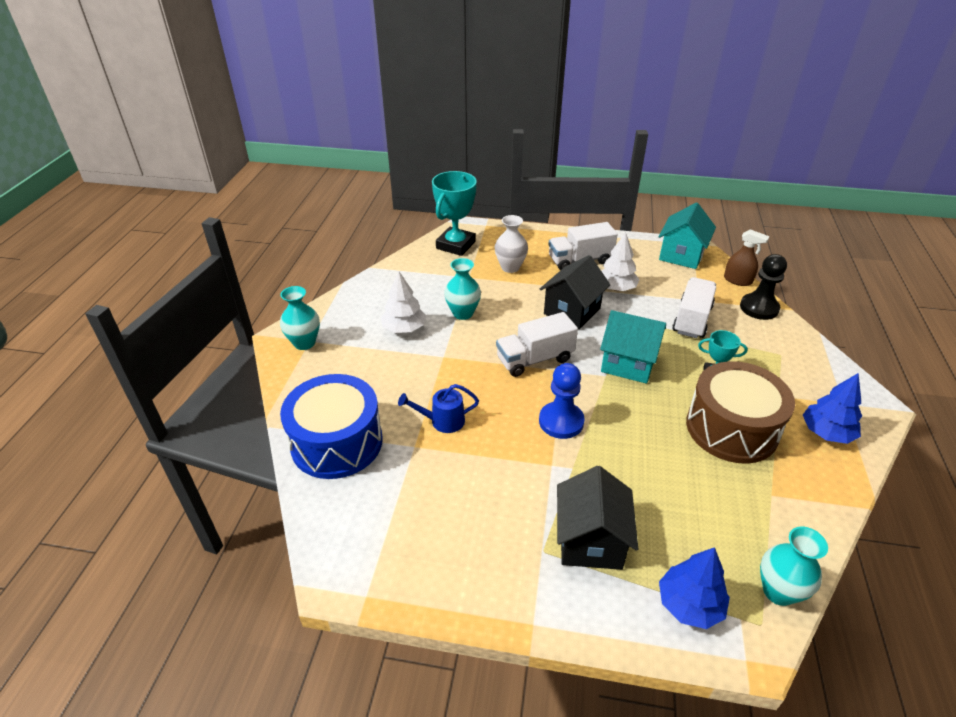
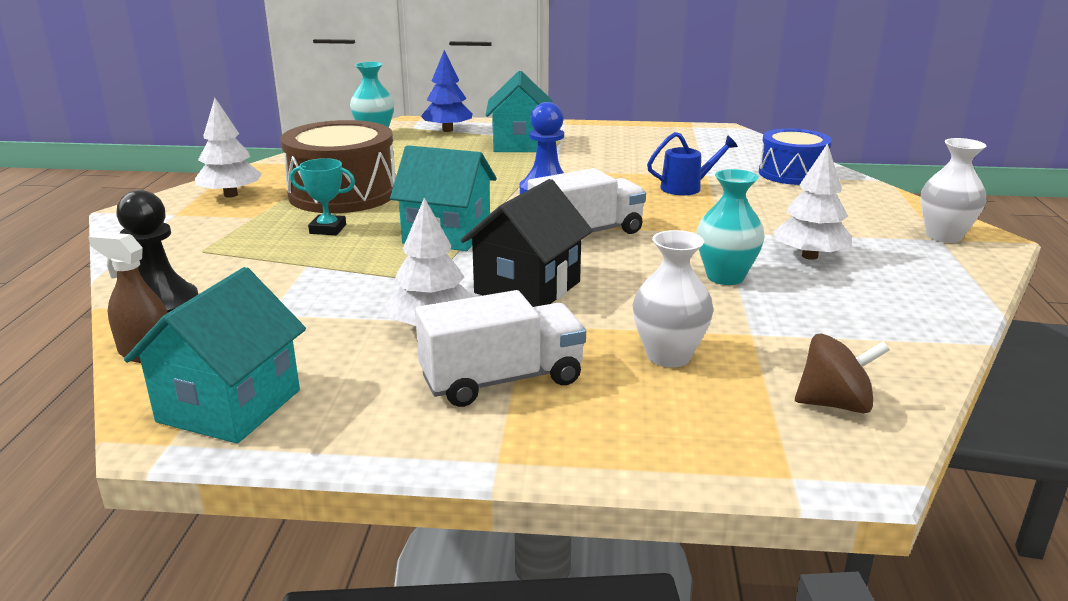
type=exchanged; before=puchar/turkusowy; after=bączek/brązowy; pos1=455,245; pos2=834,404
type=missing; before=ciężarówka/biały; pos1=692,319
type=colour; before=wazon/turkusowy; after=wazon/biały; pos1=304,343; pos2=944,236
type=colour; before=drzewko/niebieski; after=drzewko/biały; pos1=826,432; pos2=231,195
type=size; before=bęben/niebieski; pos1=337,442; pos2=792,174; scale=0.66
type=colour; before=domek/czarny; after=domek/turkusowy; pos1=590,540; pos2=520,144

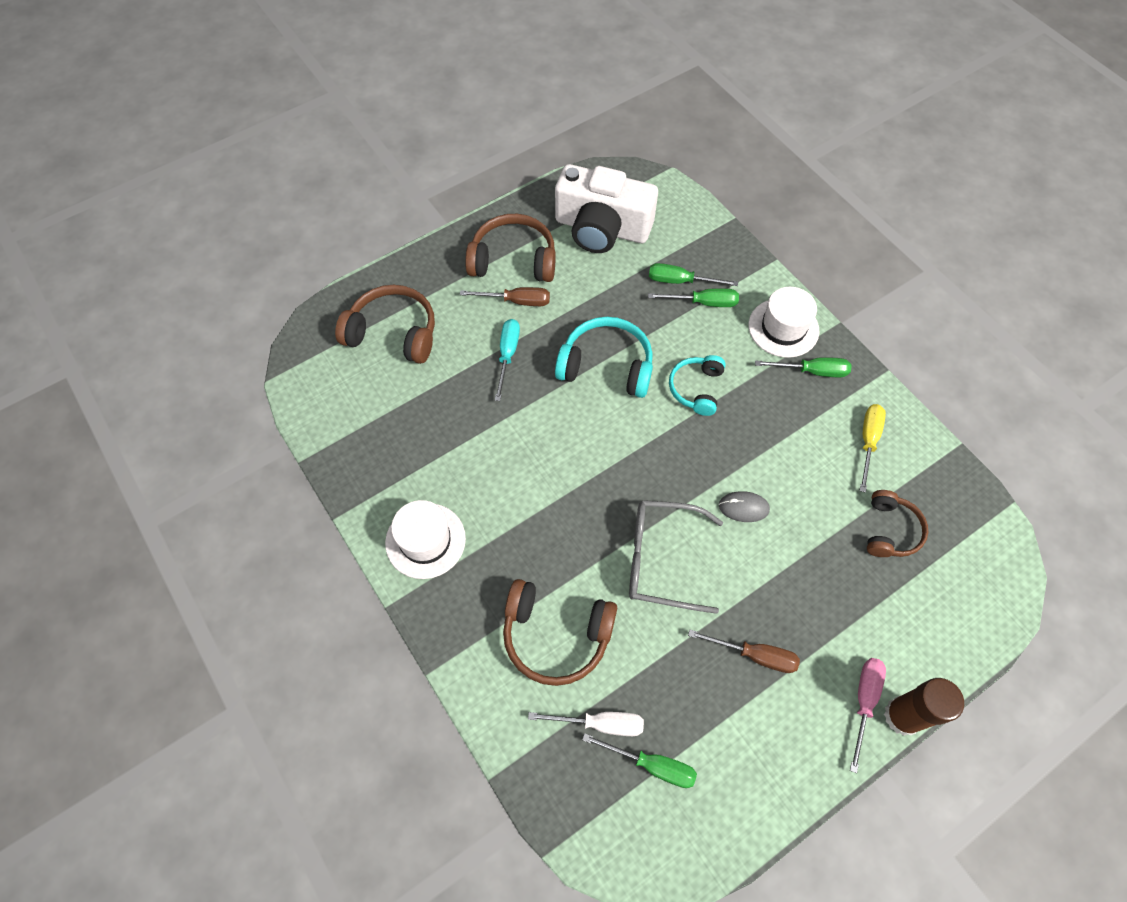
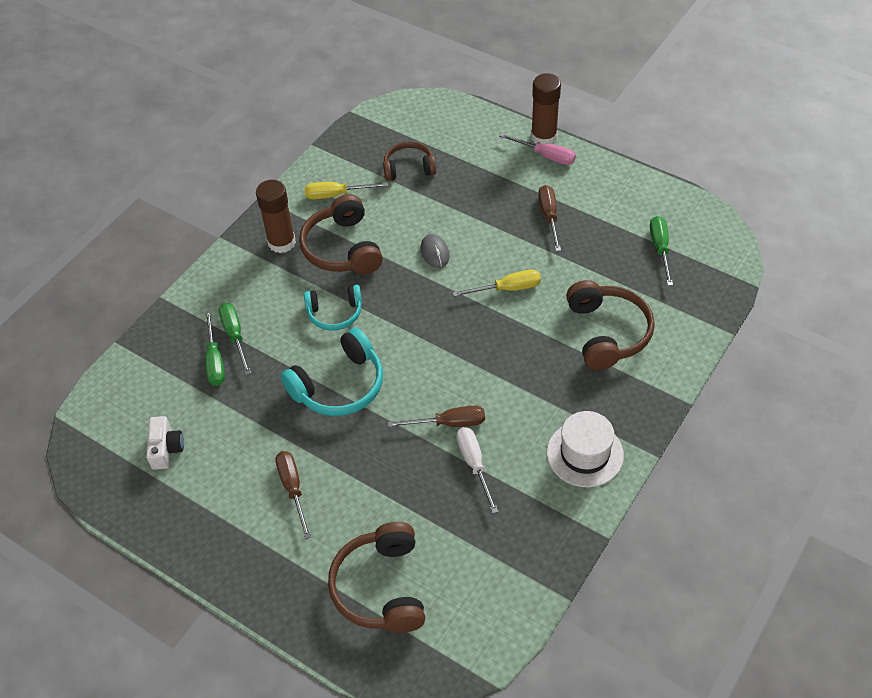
type=size; before=aparat fotograficzny/biały; pos1=602,228; pos2=166,449; scale=0.44
type=relocated; before=słuchawki/brązowy; pos1=513,259; pos2=342,248
type=missing; before=kapelusz/biały; pos1=783,328
type=spun; before=słuchawki/turkusowy; pos1=606,366; pos2=339,386; turn=-120
type=missing; before=śrubokręt/turkusowy; pos1=507,355
type=exchanged; before=śrubokręt/zielony; after=klej w sztyfcie/brązowy; pos1=812,371; pos2=281,242
type=exchanged; before=okulary/szary; after=śrubokręt/żółty; pos1=661,559; pos2=507,289
type=spun; before=śrubokręt/różowy; pos1=864,701; pos2=546,156; turn=-150
type=relocated; before=śrubokręt/biały; pos1=600,724; pos2=474,464
type=appeared; after=śrubokręt/brązowy; pos2=449,423

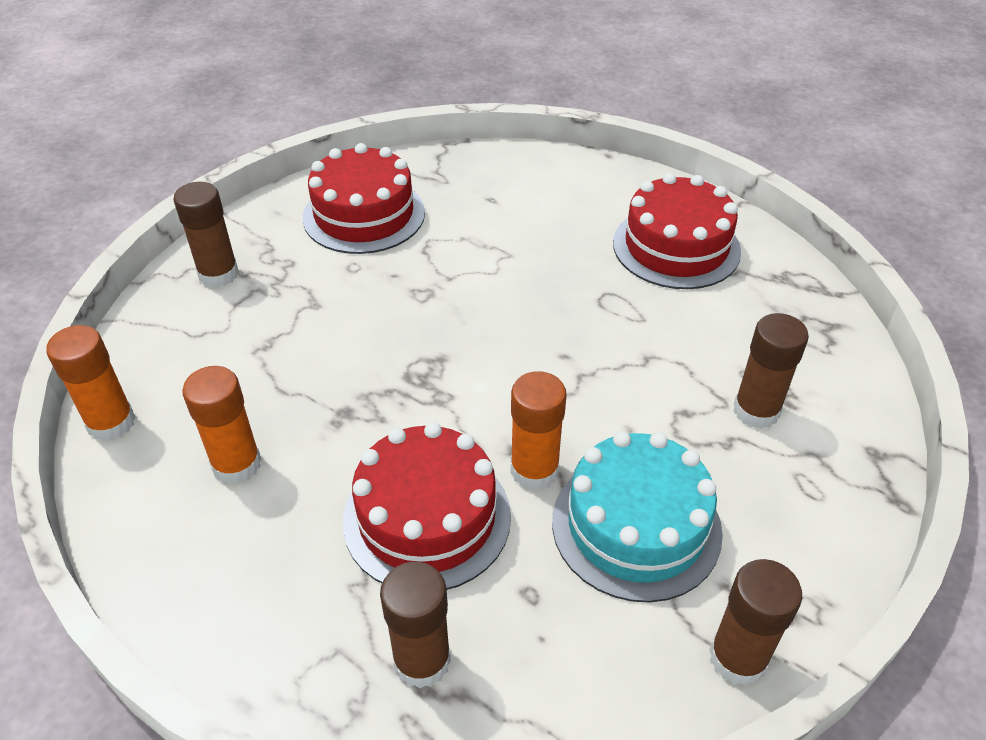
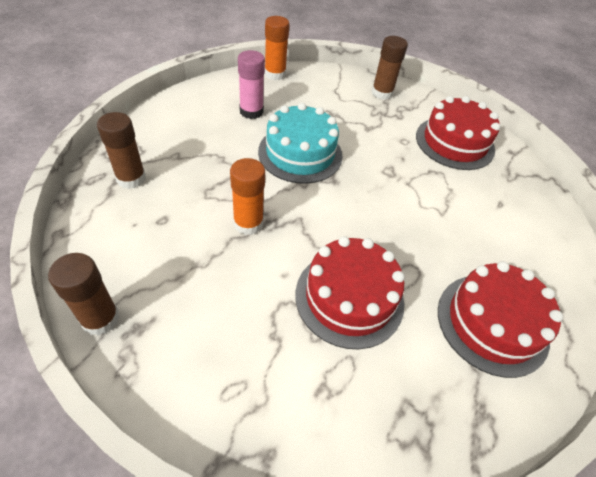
type=missing; before=klej w sztyfcie/brązowy; pos1=756,410
type=colour; before=klej w sztyfcie/pomarańczowy; after=klej w sztyfcie/różowy; pos1=236,464; pos2=251,111
type=relocated; before=tort/czerwony; pos1=427,517; pos2=349,297
type=relocated; before=tort/turkusowy; pos1=636,526; pos2=300,153

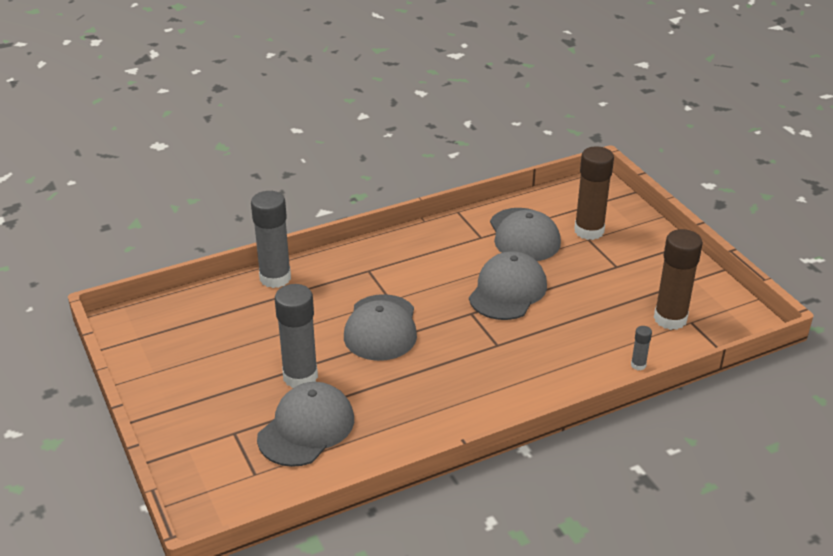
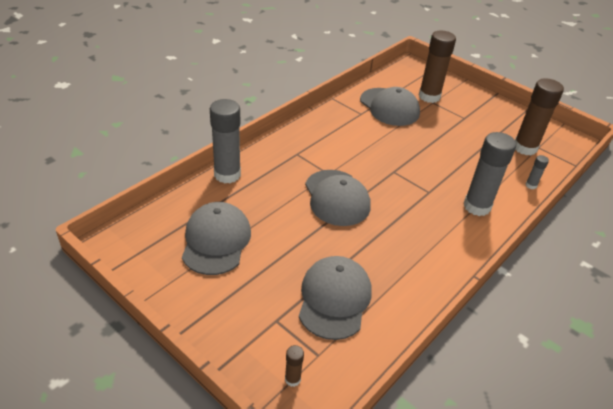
type=relocated; before=czapka/szary; pos1=508,291; pos2=216,241
type=relocated; before=klej w sztyfcie/szary; pos1=300,377; pos2=477,206
type=appeared; after=klej w sztyfcie/brązowy; pos2=292,379

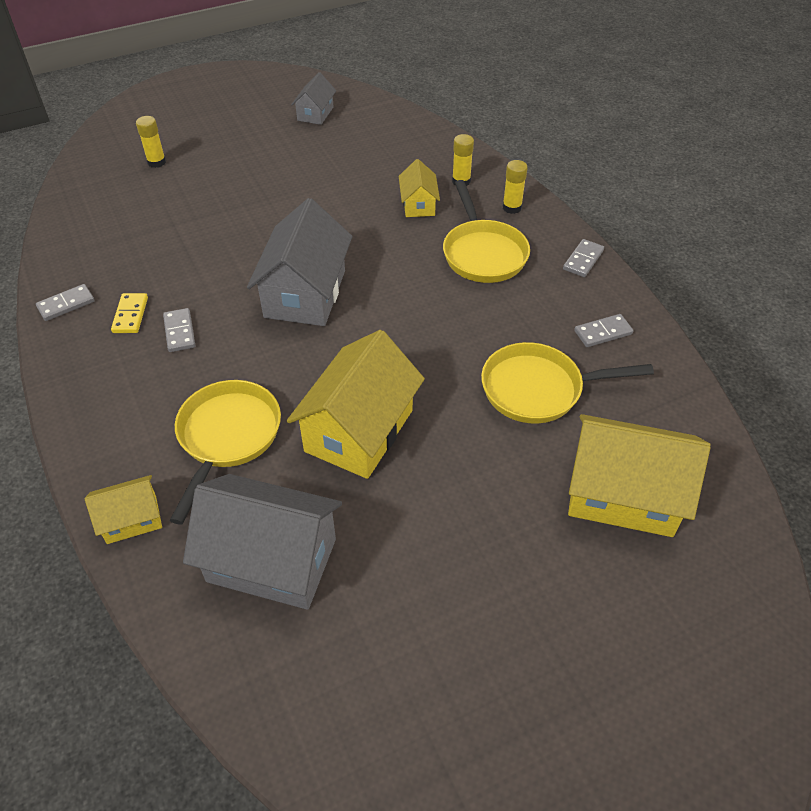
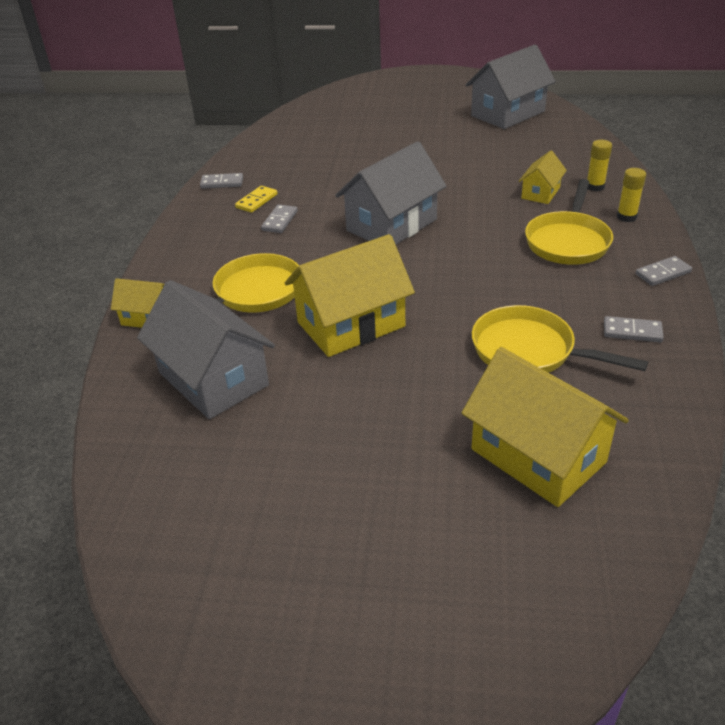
type=size; before=domek/szary; pos1=315,114; pos2=507,113; scale=1.92
type=missing; before=klej w sztyfcie/żółty; pos1=156,162

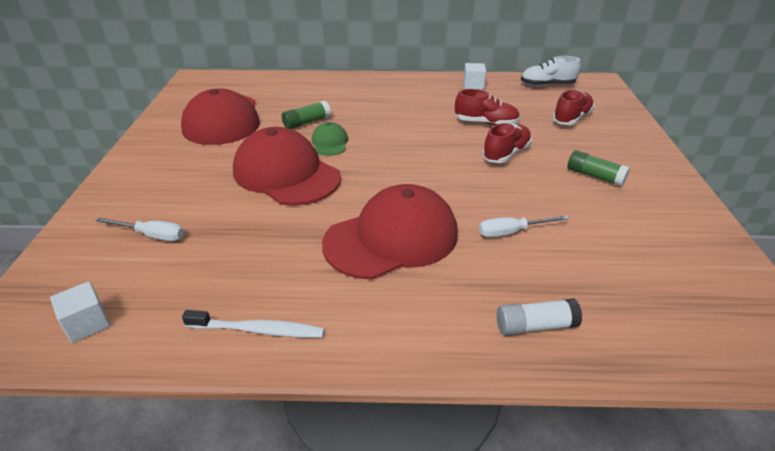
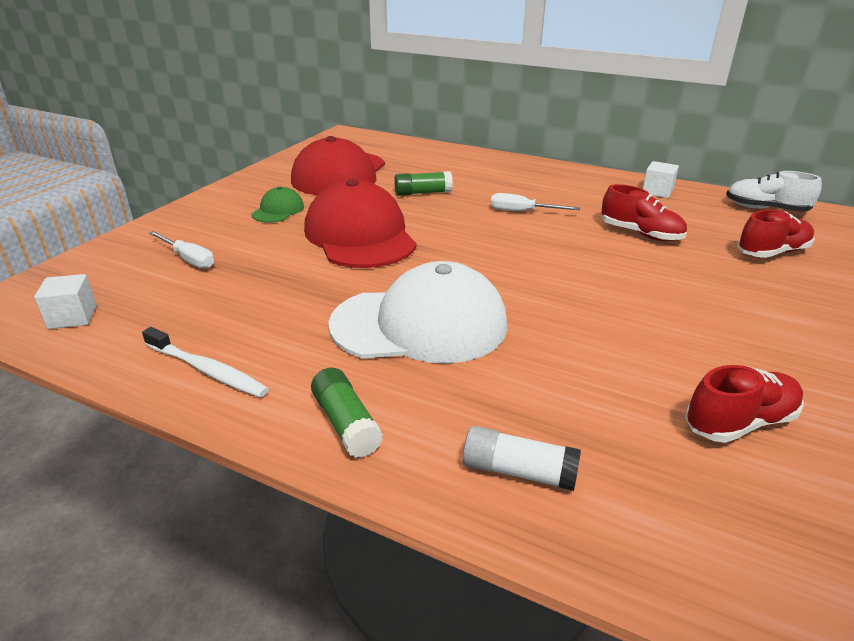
type=relocated; before=czapka/zielony; pos1=329,143; pos2=278,210
type=relocated; before=but/czerwony; pos1=506,154; pos2=739,422
type=relocated; before=klej w sztyfcie/zielony; pos1=594,176; pos2=346,423
type=colour; before=czapka/czerwony; after=czapka/biały; pos1=391,238; pos2=420,324
type=relocated; before=śrubokręt/biały; pos1=511,232; pos2=522,211

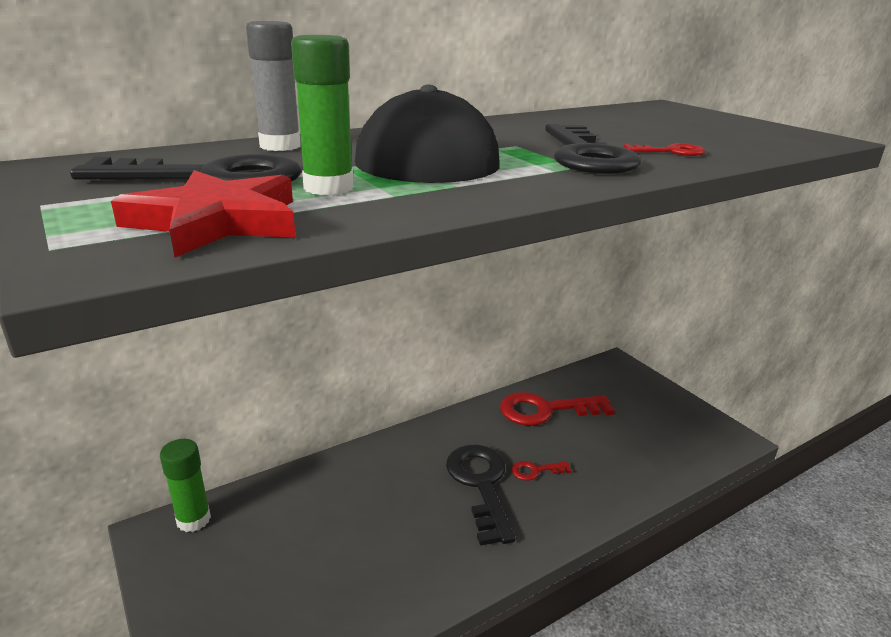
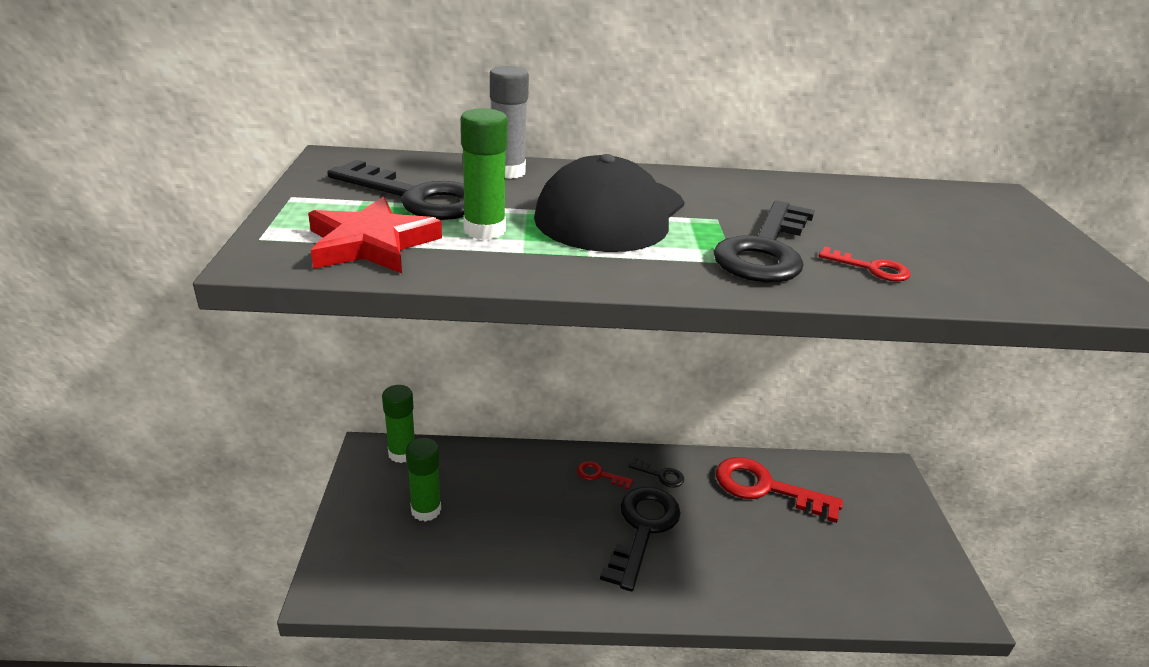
type=relocated; before=klucz/czerwony; pos1=535,471; pos2=599,475
type=appeared; after=klej w sztyfcie/zielony; pos2=426,510
type=appeared; after=klucz/czarny; pos2=661,475

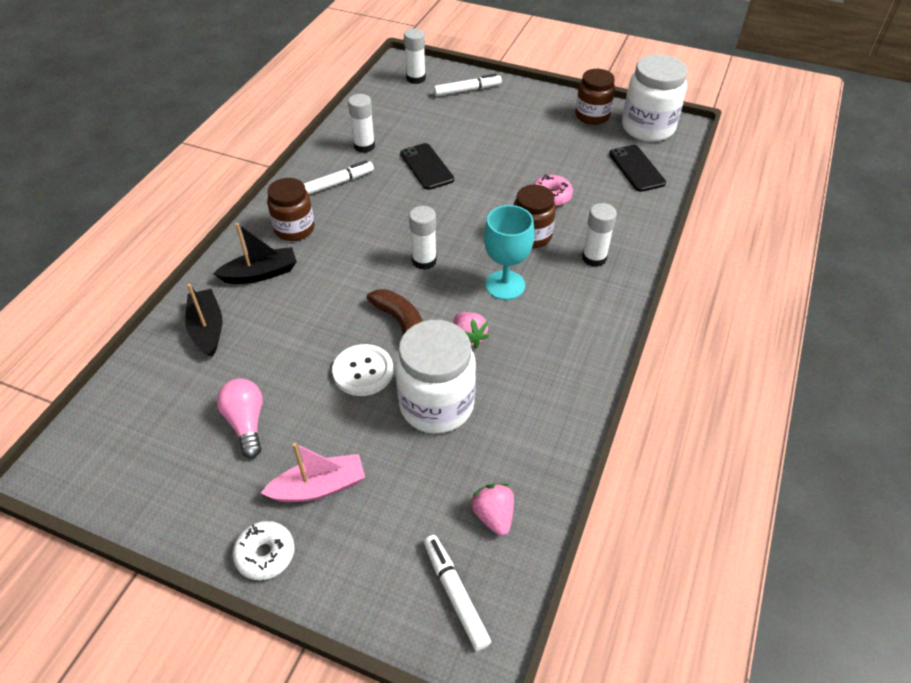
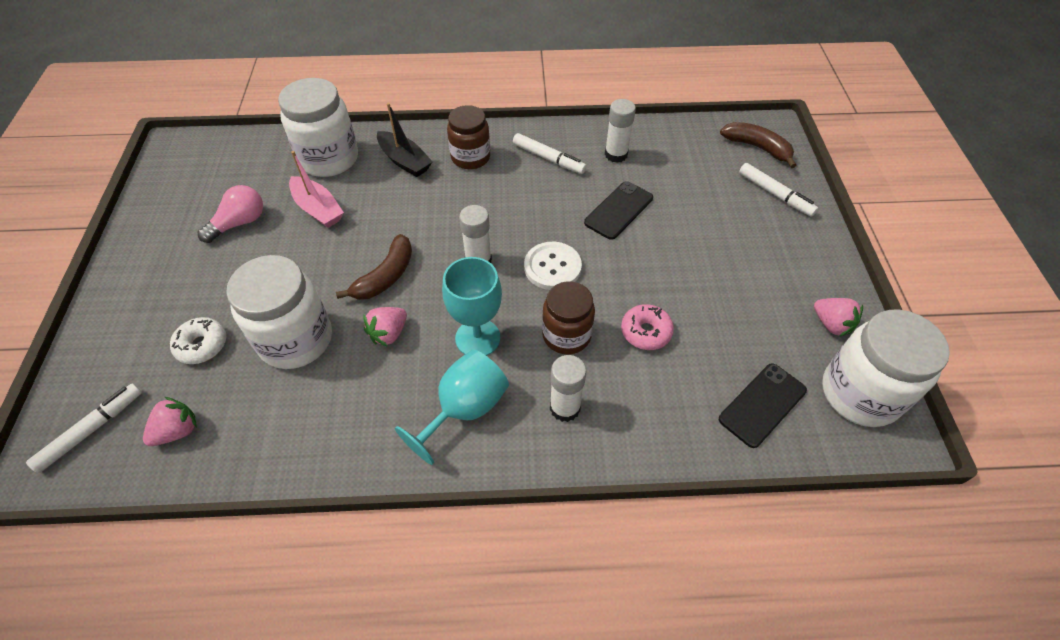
type=exchanged; before=klej w sztyfcie/biały; after=banan/brązowy; pos1=416,78; pos2=757,148
type=exchanged; before=słoik/brązowy; after=truskawka/różowy; pos1=592,116; pos2=831,324
type=exchanged; before=łódka/czarny; after=słoik/biały; pos1=207,329; pos2=329,159
type=relocated; before=guzik/biały; pos1=363,371; pos2=552,267
type=relocated; before=łódka/różowy; pos1=319,487; pos2=318,209
type=relocated; before=donut/biały; pos1=265,554; pos2=202,345
type=appeared; after=kielich/turkusowy; pos2=464,409

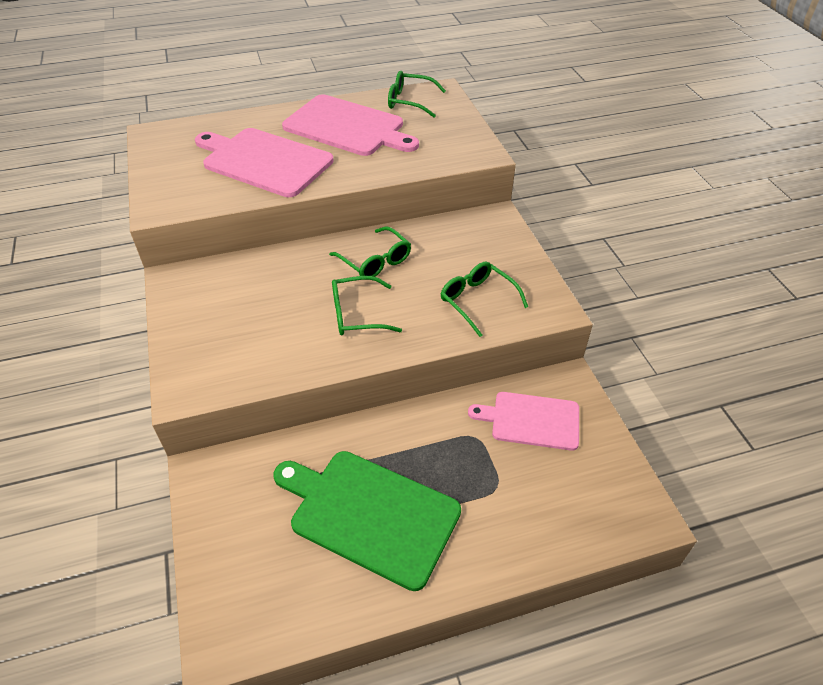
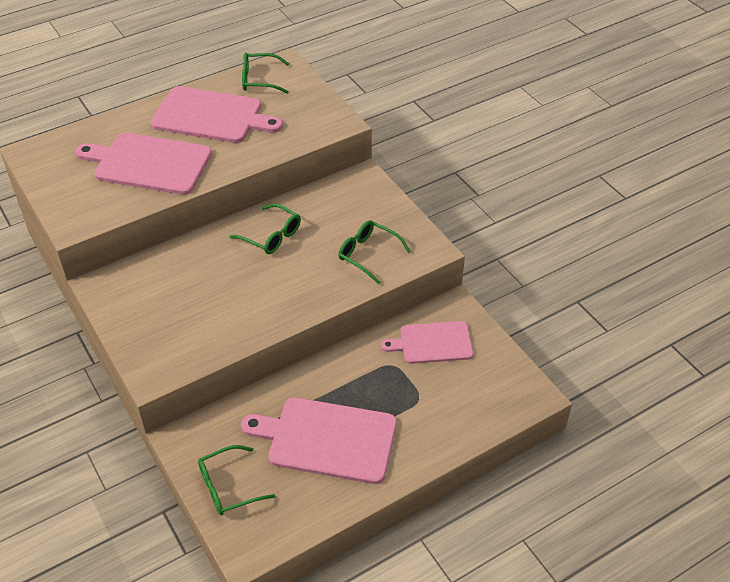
type=relocated; before=okulary/zielony; pos1=357,314; pos2=228,487
type=colour; before=deska do krojenia/zielony; after=deska do krojenia/różowy; pos1=370,514; pos2=327,439

